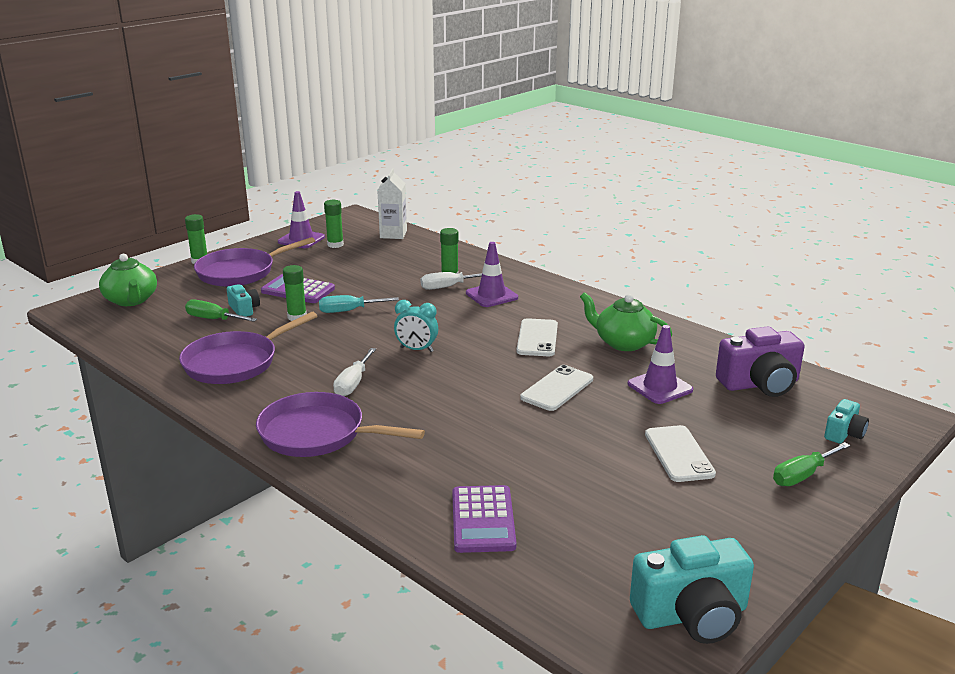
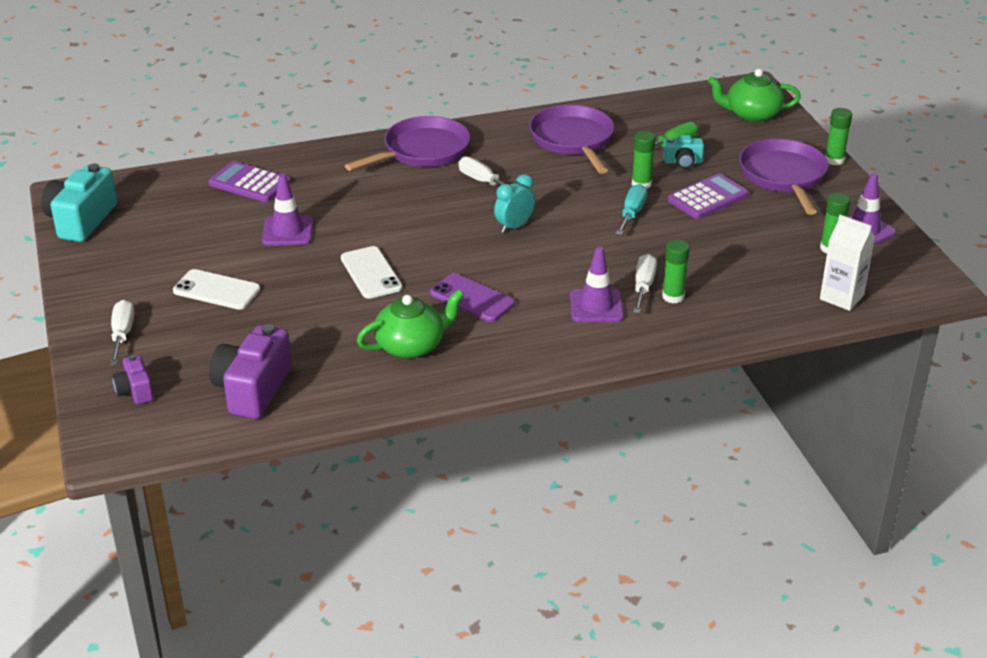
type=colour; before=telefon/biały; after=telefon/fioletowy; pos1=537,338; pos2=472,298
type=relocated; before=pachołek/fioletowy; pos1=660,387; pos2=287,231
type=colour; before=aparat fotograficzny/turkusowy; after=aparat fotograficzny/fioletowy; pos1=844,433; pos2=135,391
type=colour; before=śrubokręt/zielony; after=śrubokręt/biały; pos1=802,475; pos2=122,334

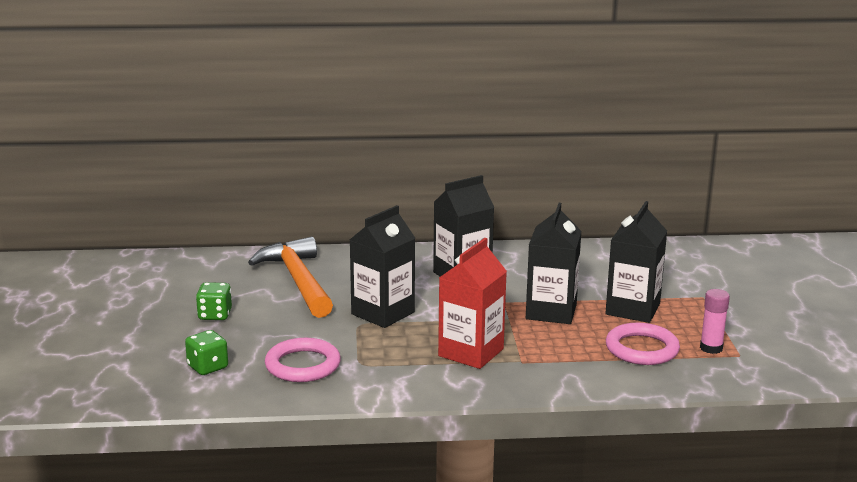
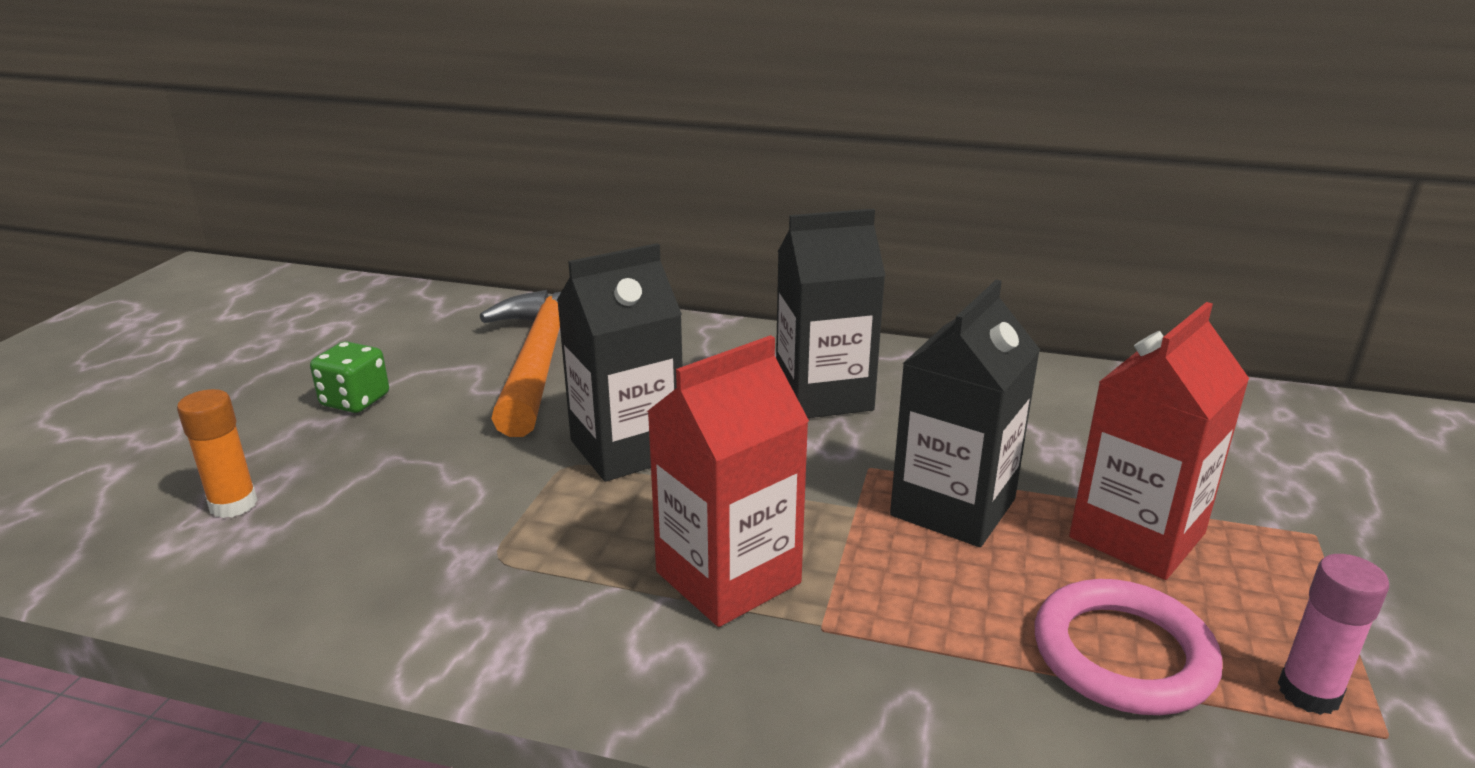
type=colour; before=karton mleka/czarny; after=karton mleka/czerwony; pos1=632,309; pos2=1137,536
type=exchanged; before=kostka do gry/zielony; after=klej w sztyfcie/pomarańczowy; pos1=207,367; pos2=233,504
type=missing; before=pierścień/różowy; pos1=303,365

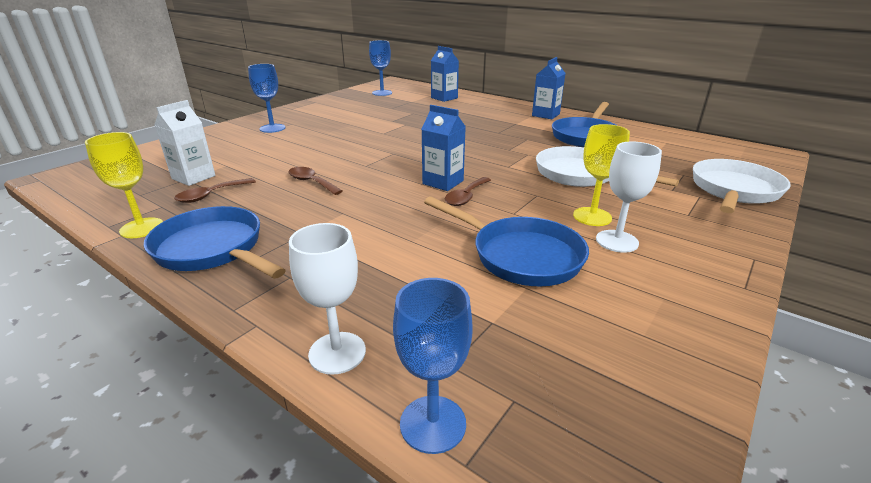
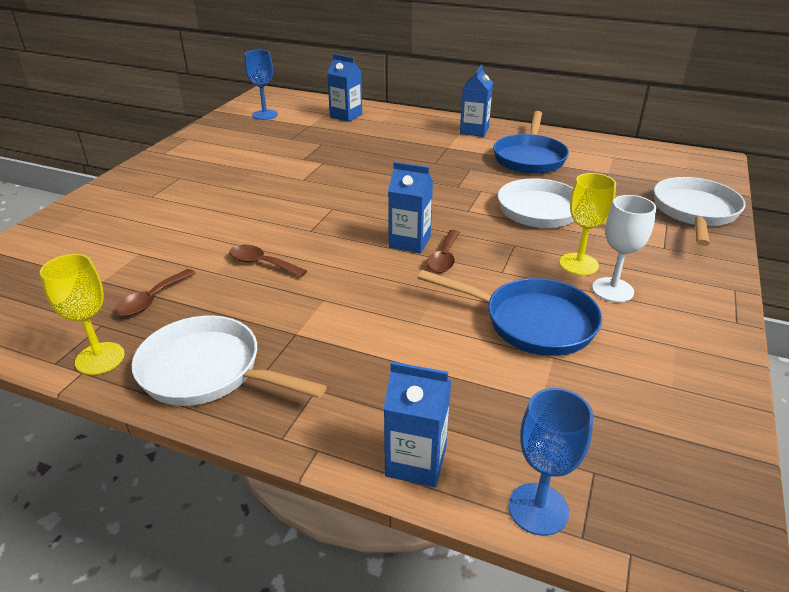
type=missing; before=kielich/niebieski; pos1=272,128
type=missing; before=karton mleka/biały; pos1=193,177
type=colour; before=patelnia/niebieski; after=patelnia/biały; pos1=213,249; pos2=207,371
type=exchanged; before=kielich/biały; after=karton mleka/niebieski; pos1=337,353; pos2=416,461

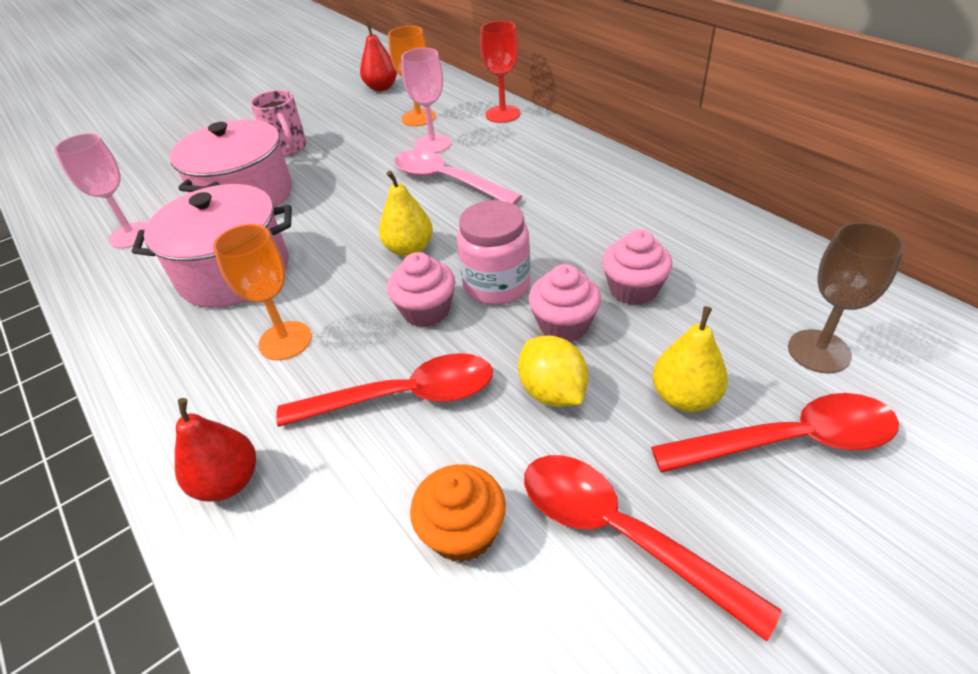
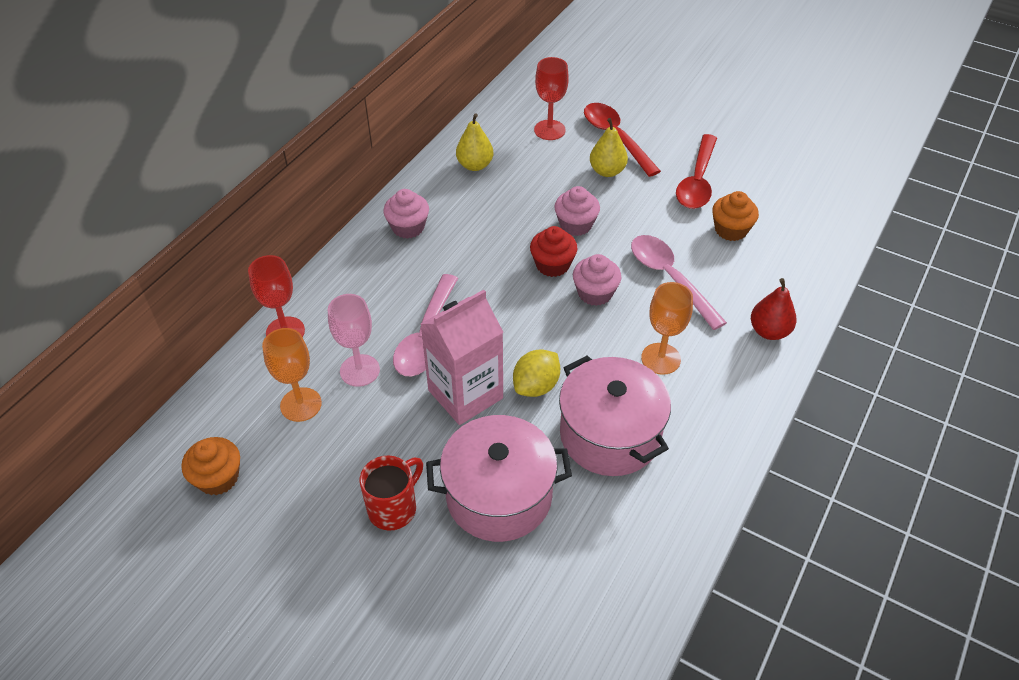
type=exchanged; before=gruszka/czerwony; after=muffinka/pomarańczowy; pos1=381,88; pos2=218,478
type=colour; before=kubek/różowy; after=kubek/czerwony; pos1=288,148; pos2=394,508
type=missing; before=kielich/różowy; pos1=131,235
type=relocated; before=gruszka/żółty; pos1=409,249; pos2=475,165
type=exchanged; before=słoik/różowy; after=muffinka/czerwony; pos1=496,285; pos2=552,265
type=colour; before=kielich/brązowy; after=kielich/czerwony; pos1=819,351; pos2=549,130
type=relocated; before=muffinka/różowy; pos1=633,289; pos2=408,227
type=relocated; before=cytryna/żółty; pos1=552,392; pos2=536,386
type=colour; before=łyżka/czerwony; after=łyżka/różowy; pos1=403,396; pos2=670,278
type=appeared; after=karton mleka/różowy; pos2=465,394

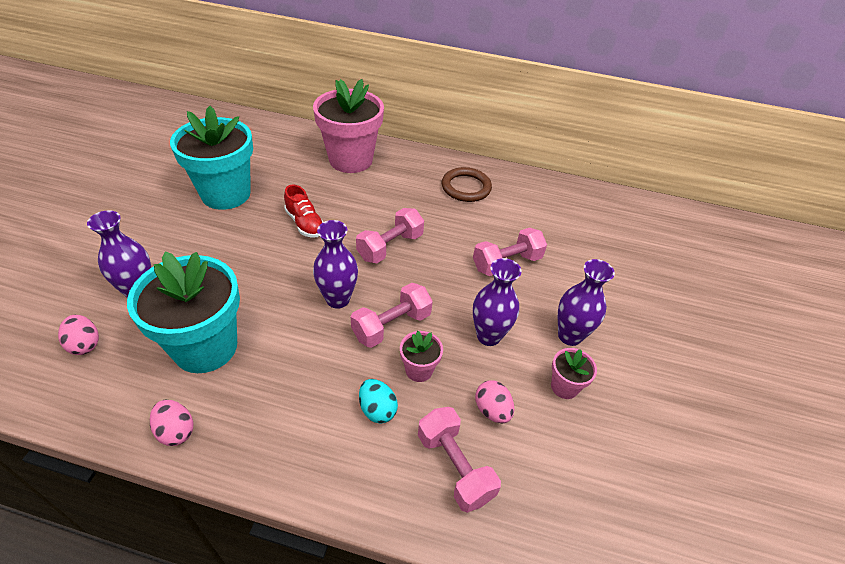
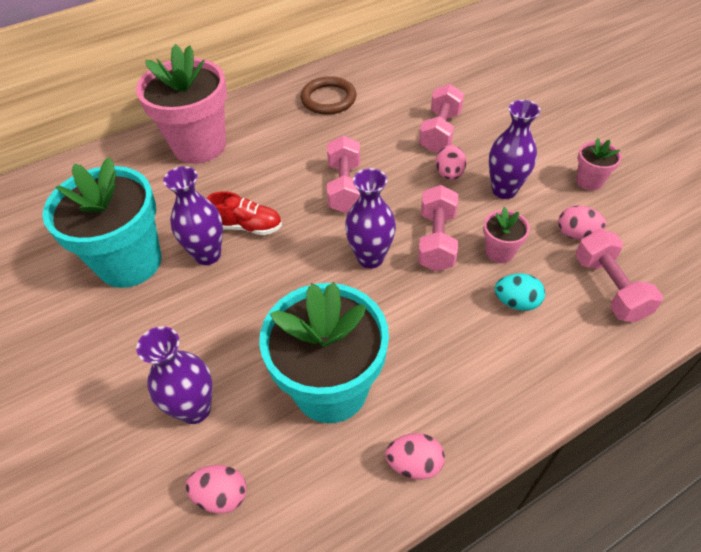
type=relocated; before=wazon/fioletowy; pos1=569,336; pos2=208,255
type=spun; before=hantel/różowy; pos1=454,467; pos2=609,288; turn=60
type=appeared; after=jajko/różowy; pos2=449,174

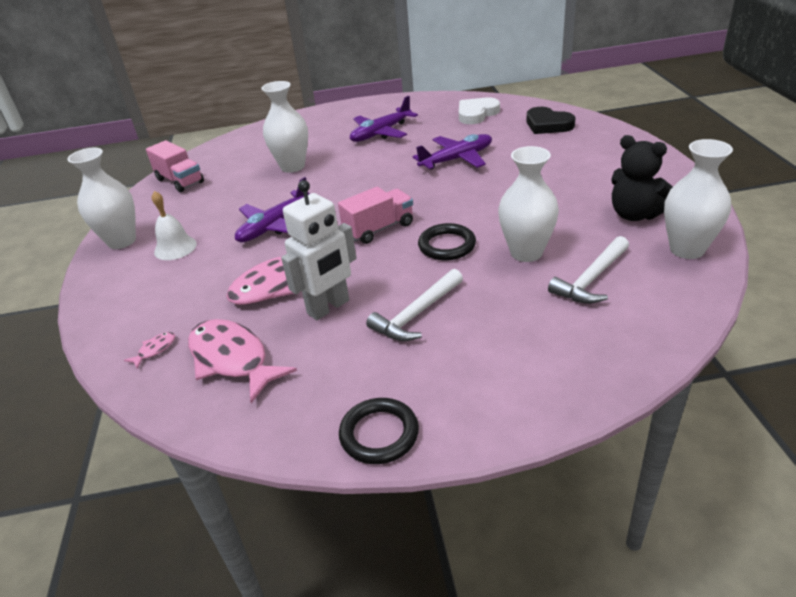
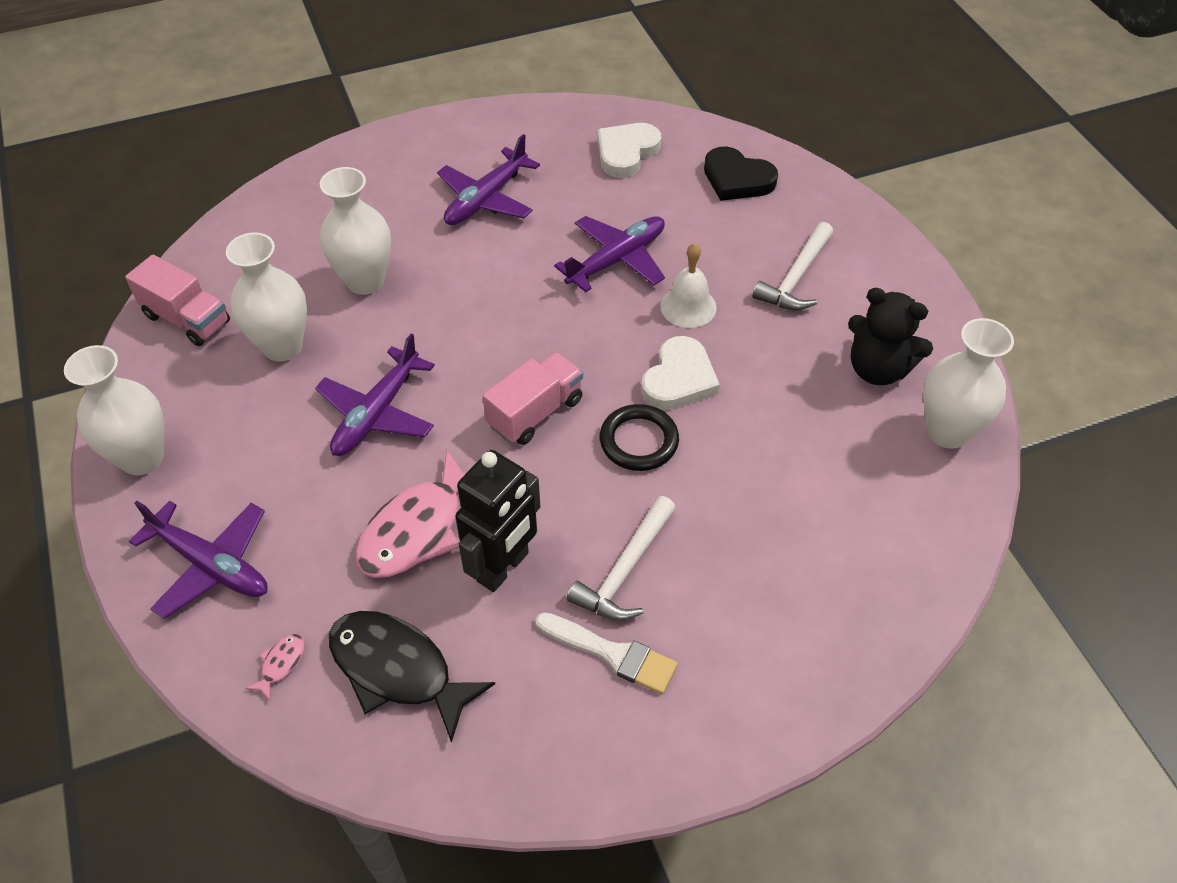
type=relocated; before=wazon/biały; pos1=526,252; pos2=282,346
type=colour; before=robot/biały; after=robot/czarny; pos1=329,307; pos2=503,567
type=relocated; before=dzwonek/biały; pos1=175,248; pos2=688,307
type=relocated; before=młotek/biały; pos1=591,279; pos2=796,277
type=colour; before=ryba/różowy; after=ryba/czarny; pos1=232,359; pos2=398,670
type=missing; before=pierścień/czarny; pos1=379,434
type=appeared; after=serce/biały; pos2=679,379
type=appeared; after=samolot/fioletowy; pos2=210,564
type=appeared; after=pędzel/biały; pos2=612,654

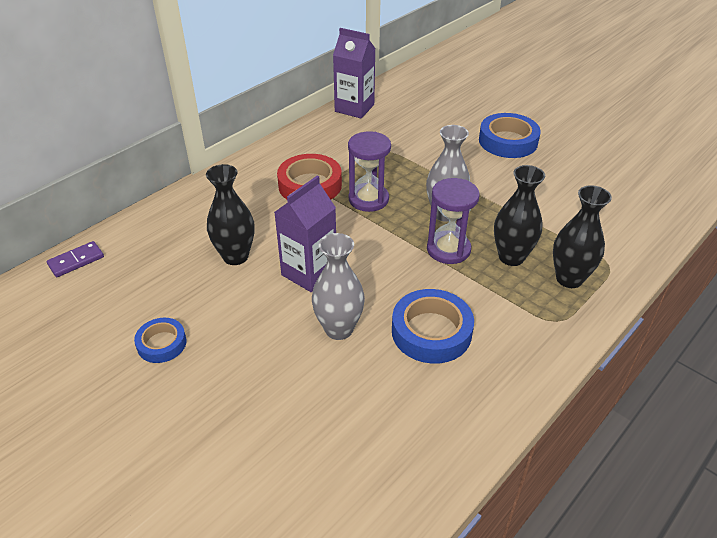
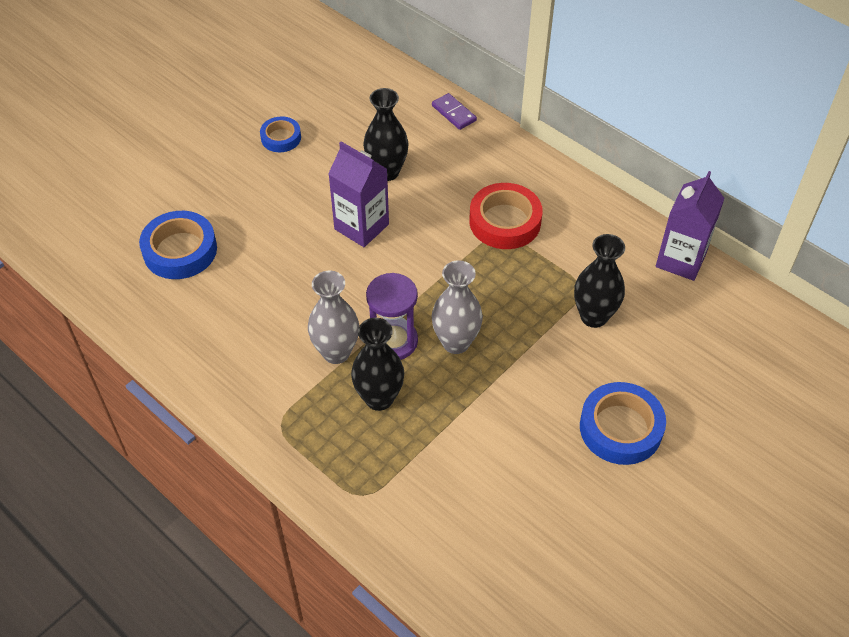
type=missing; before=klepsydra/fioletowy; pos1=368,199
type=relocated; before=wazon/czarny; pos1=569,279; pos2=594,316
type=relocated; before=wazon/szary; pos1=339,329; pos2=336,352
type=relocated; before=kostka domina/fioletowy; pos1=76,261; pos2=453,113
type=relocated; before=taśma klejąca/niebieski; pos1=431,332; pos2=180,250

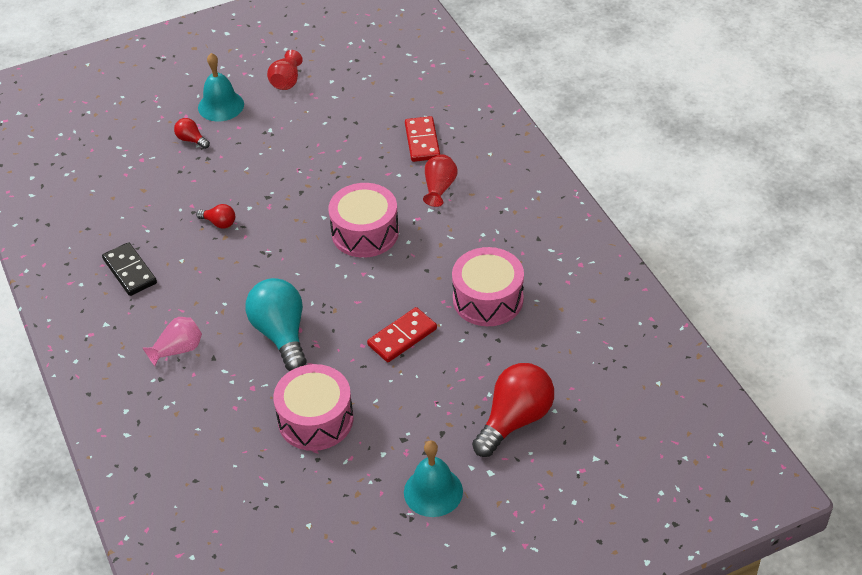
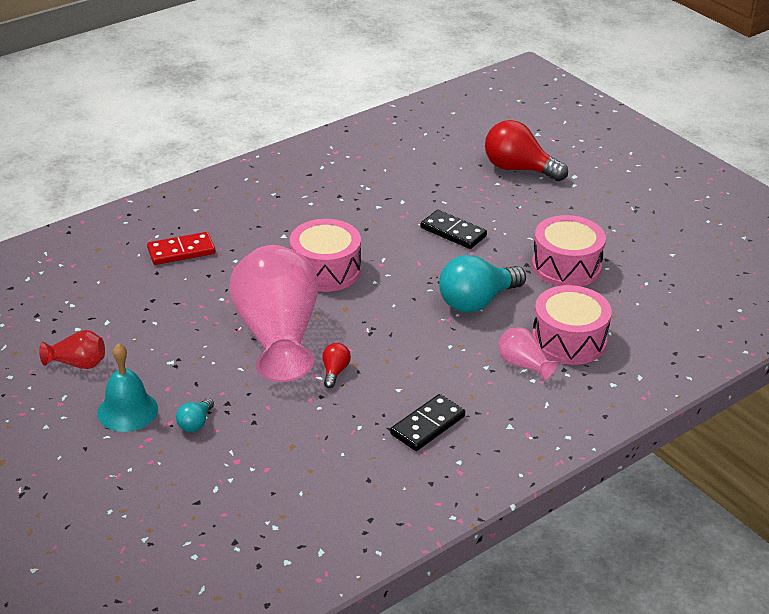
type=colour; before=żarówka/czerwony; after=żarówka/turkusowy; pos1=191,140; pos2=195,423
type=missing; before=wazon/czerwony; pos1=439,188
type=relocated; before=bęben/różowy; pos1=488,299; pos2=569,340
type=colour; before=kostka domina/czerwony; after=kostka domina/czarny; pos1=402,337; pos2=453,232
type=missing; before=dzwonek/turkusowy; pos1=433,491
type=appeared; after=wazon/różowy; pos2=278,336

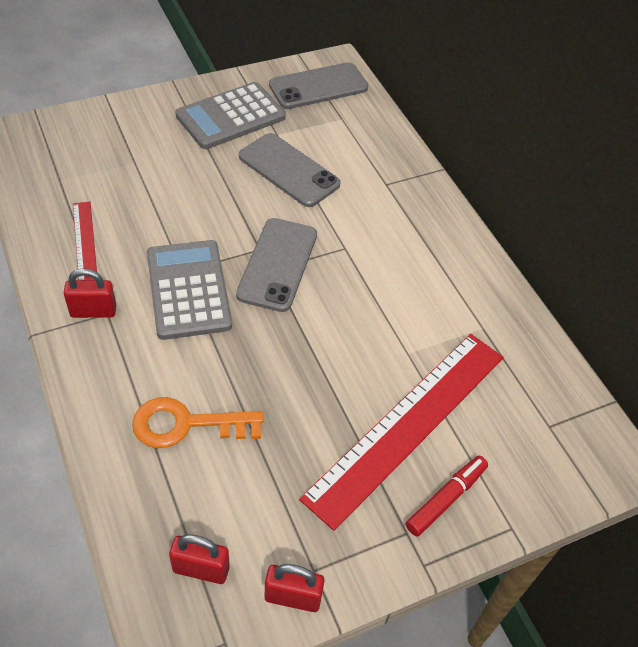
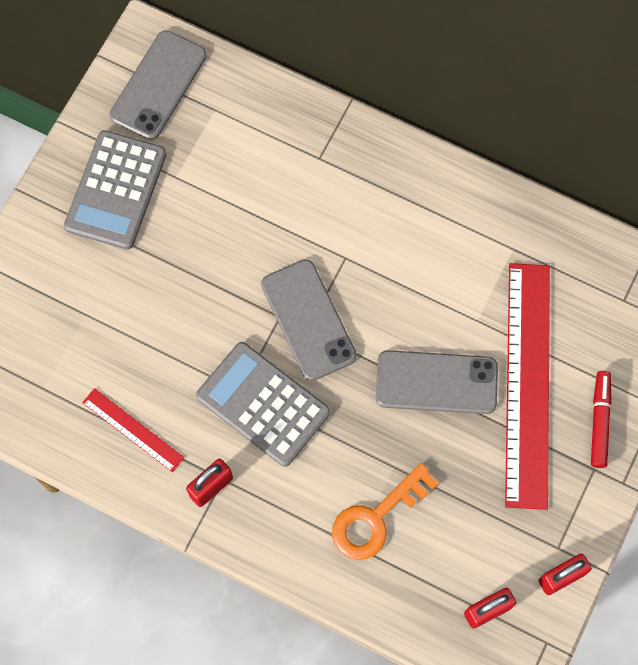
type=relocated; before=telefon/szary; pos1=289,170; pos2=436,382

